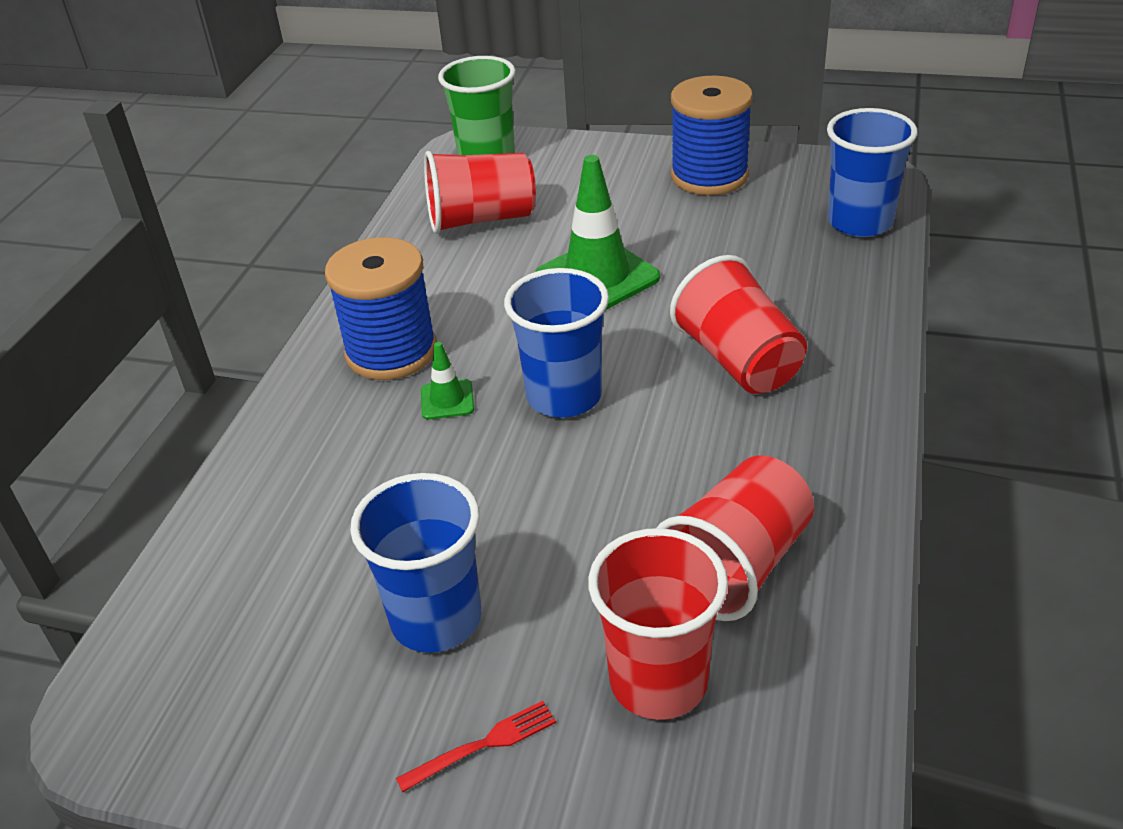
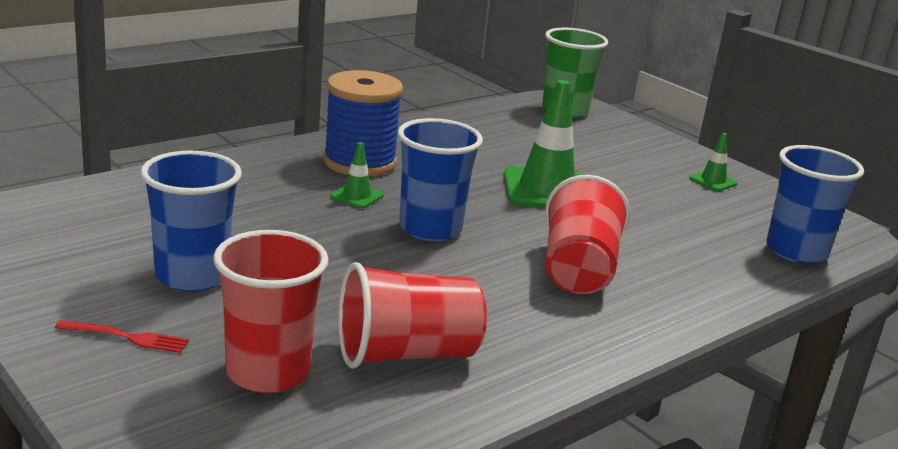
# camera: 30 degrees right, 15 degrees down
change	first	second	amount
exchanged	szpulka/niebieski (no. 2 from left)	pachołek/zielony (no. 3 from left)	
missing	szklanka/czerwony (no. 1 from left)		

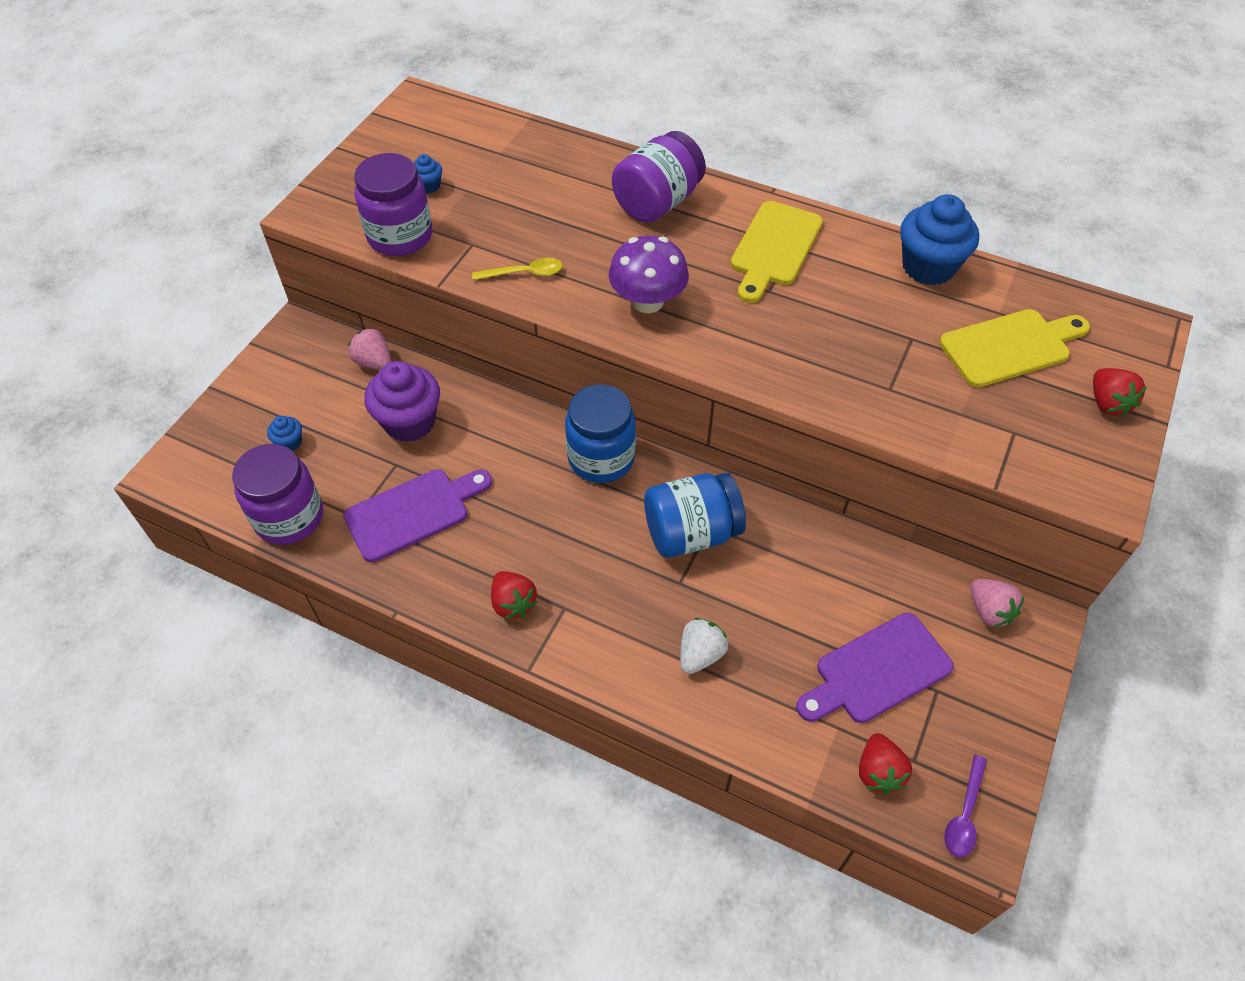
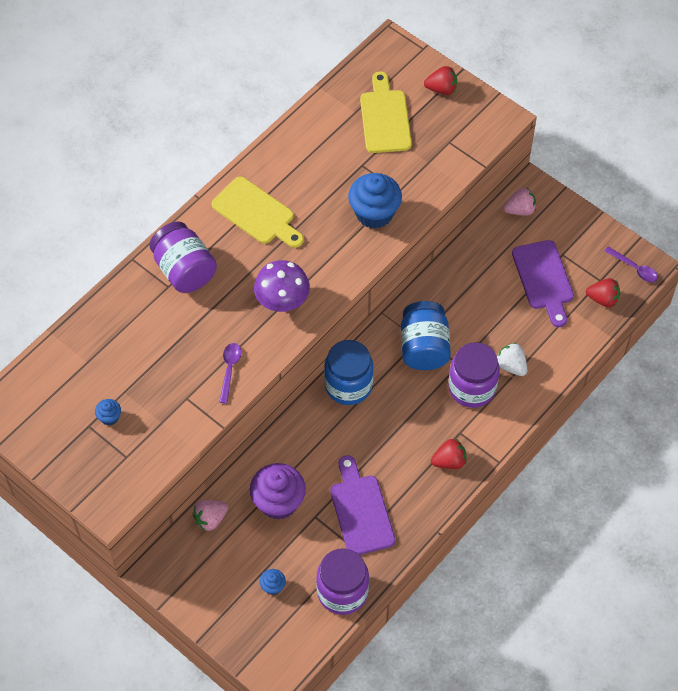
# camera: 75 degrees left, 5 degrees up
change	first	second	amount
colour	łyżka/żółty	łyżka/fioletowy (no. 1 from left)	
relocated	muffinka/niebieski (no. 3 from left)		
relocated	słoik/fioletowy (no. 2 from left in the first image)	słoik/fioletowy (no. 3 from left)	

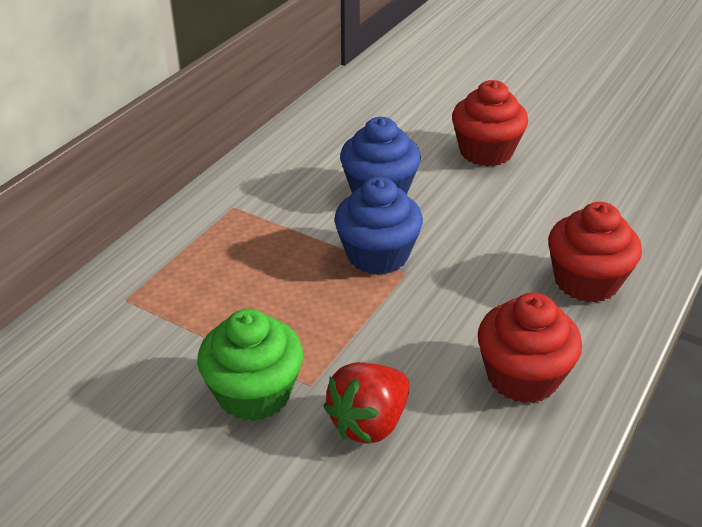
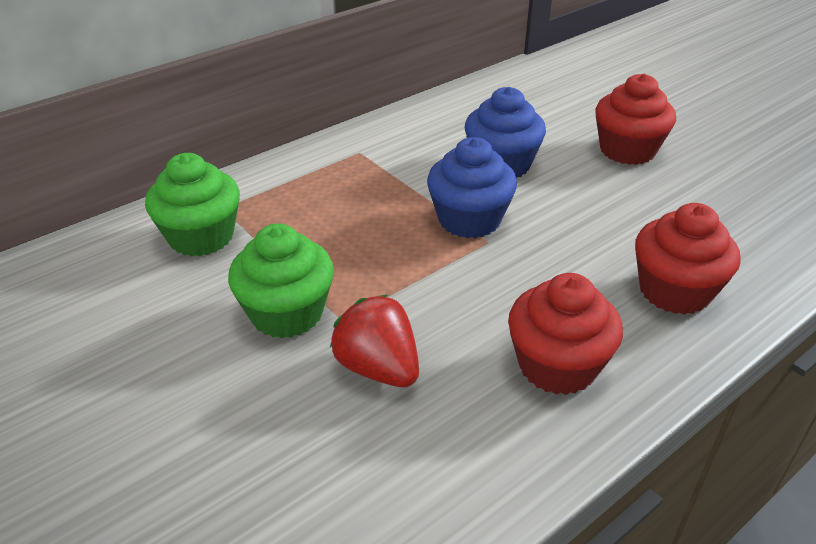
# camera: 20 degrees right, 0 degrees up
change	first	second	amount
appeared		muffinka/zielony (no. 1 from left)	
spun	truskawka/czerwony		75 degrees clockwise

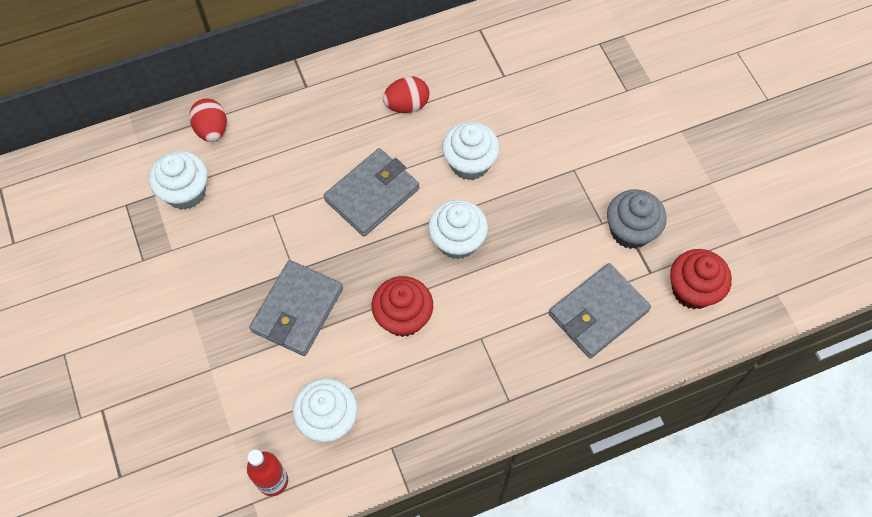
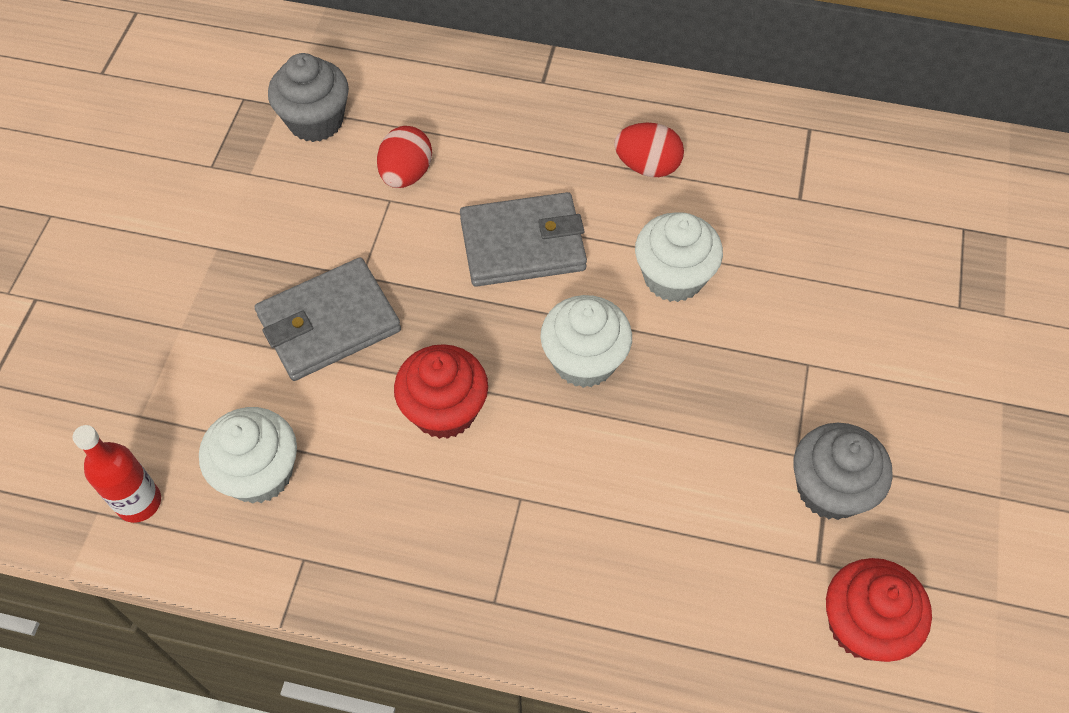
# camera: 35 degrees right, 5 degrees down
change	first	second	amount
colour	muffinka/biały (no. 1 from left)	muffinka/szary (no. 1 from left)	
relocated	jajko/czerwony (no. 1 from left)		
missing	portfel/szary (no. 3 from left)		

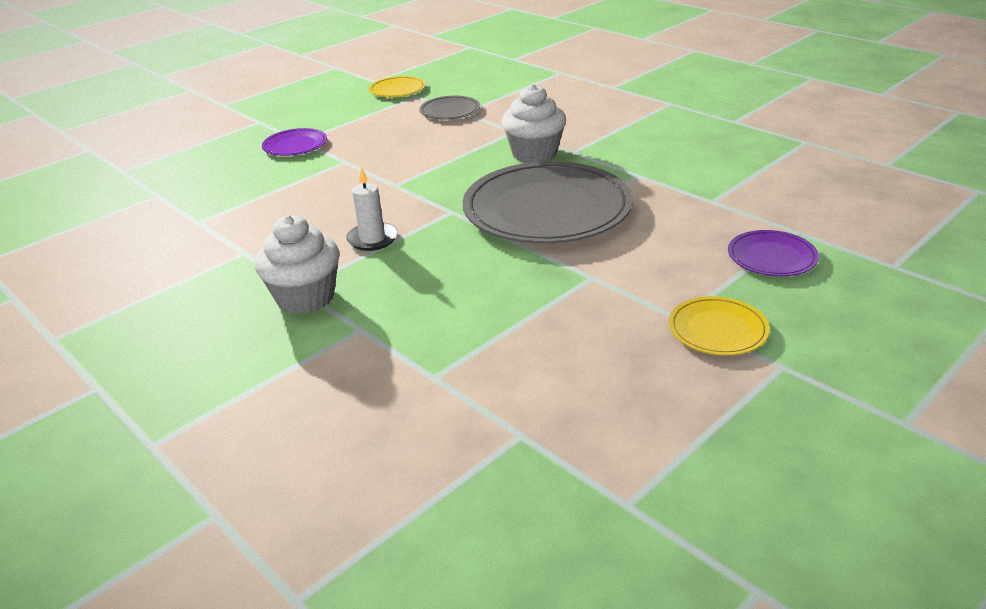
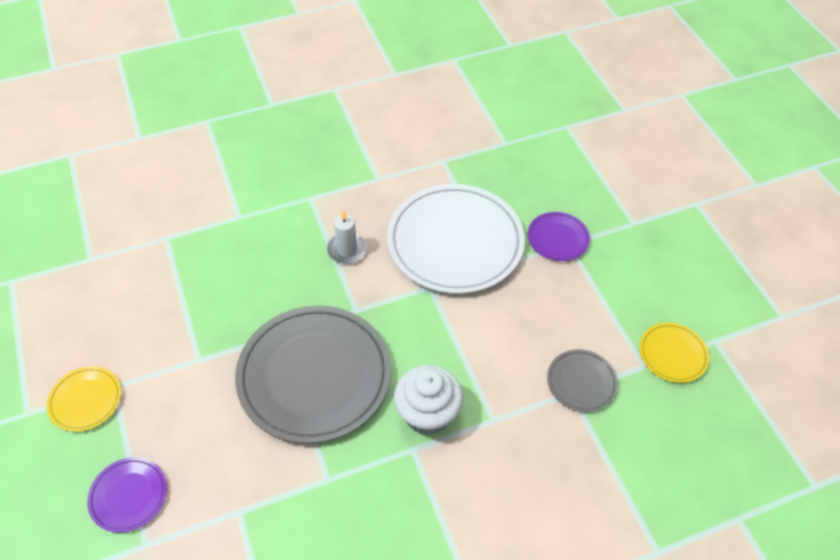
# camera: 110 degrees right, 20 degrees up
change	first	second	amount
appeared		talerz/biały	
missing	muffinka/biały (no. 1 from left)		

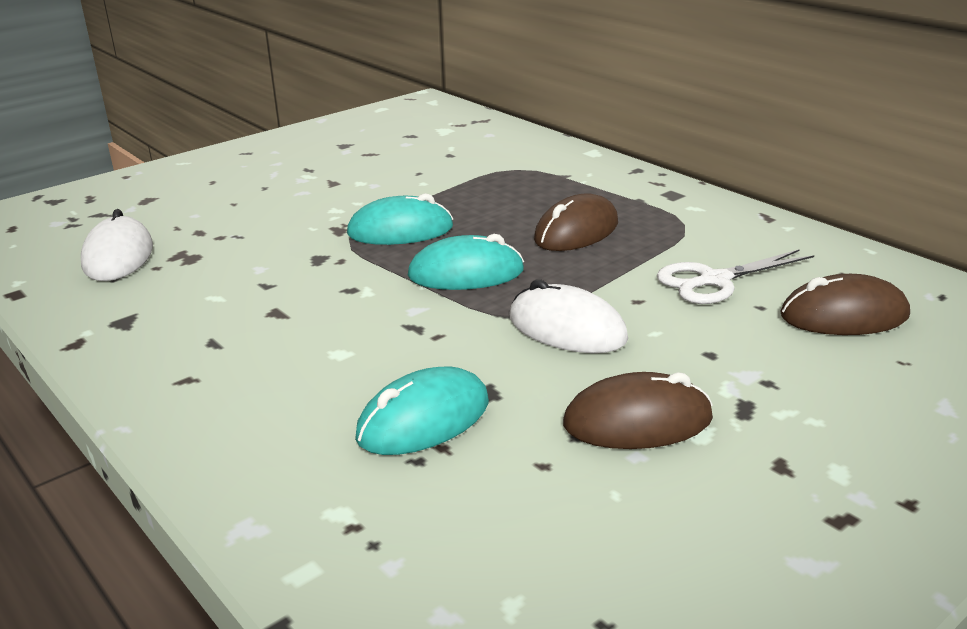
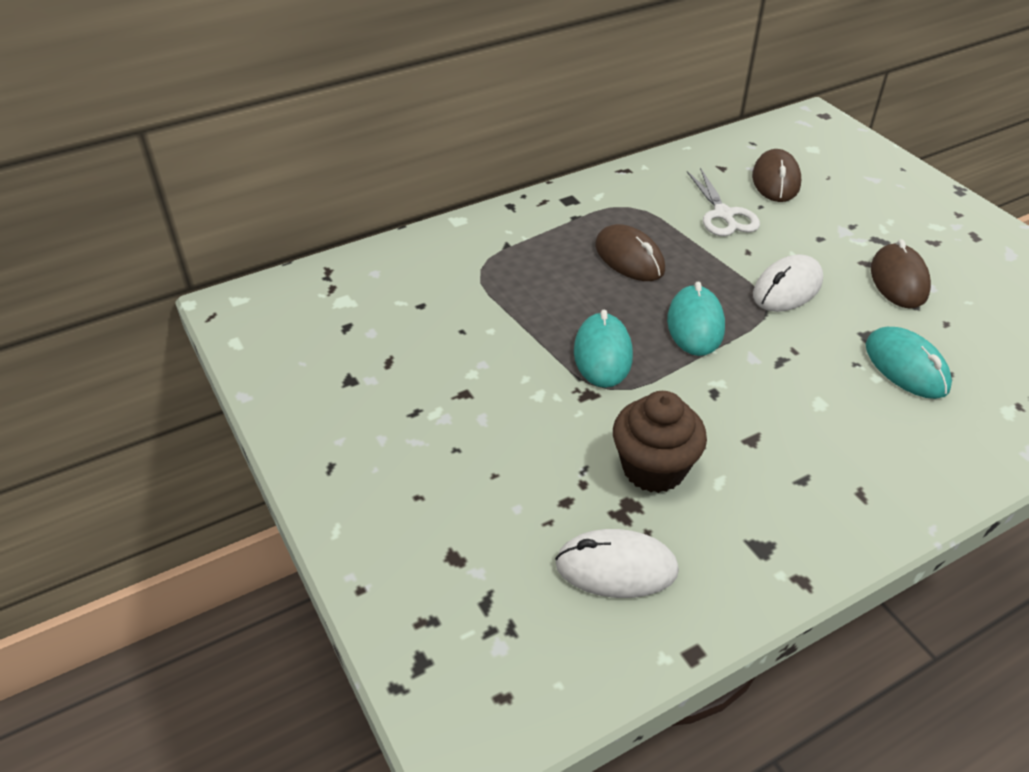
# camera: 80 degrees left, 15 degrees up
change	first	second	amount
appeared		muffinka/brązowy	

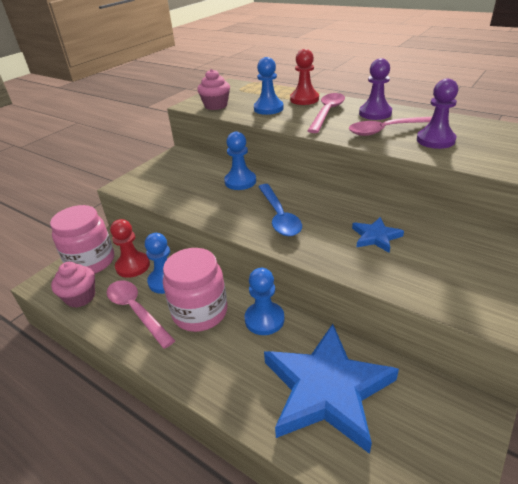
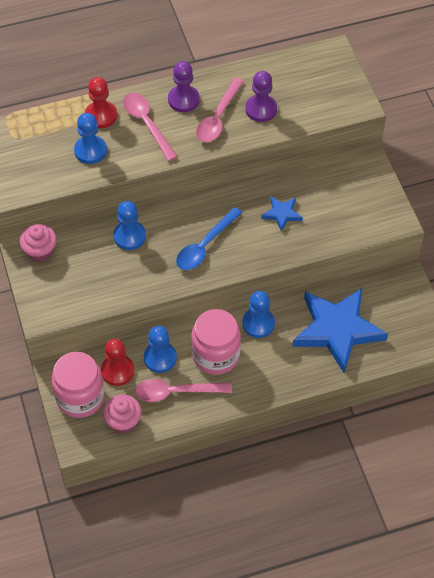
# camera: 55 degrees left, 20 degrees up
change	first	second	amount
relocated	muffinka/różowy (no. 2 from left in the first image)	muffinka/różowy (no. 1 from left)	
spun	łyżka/niebieski		105 degrees clockwise

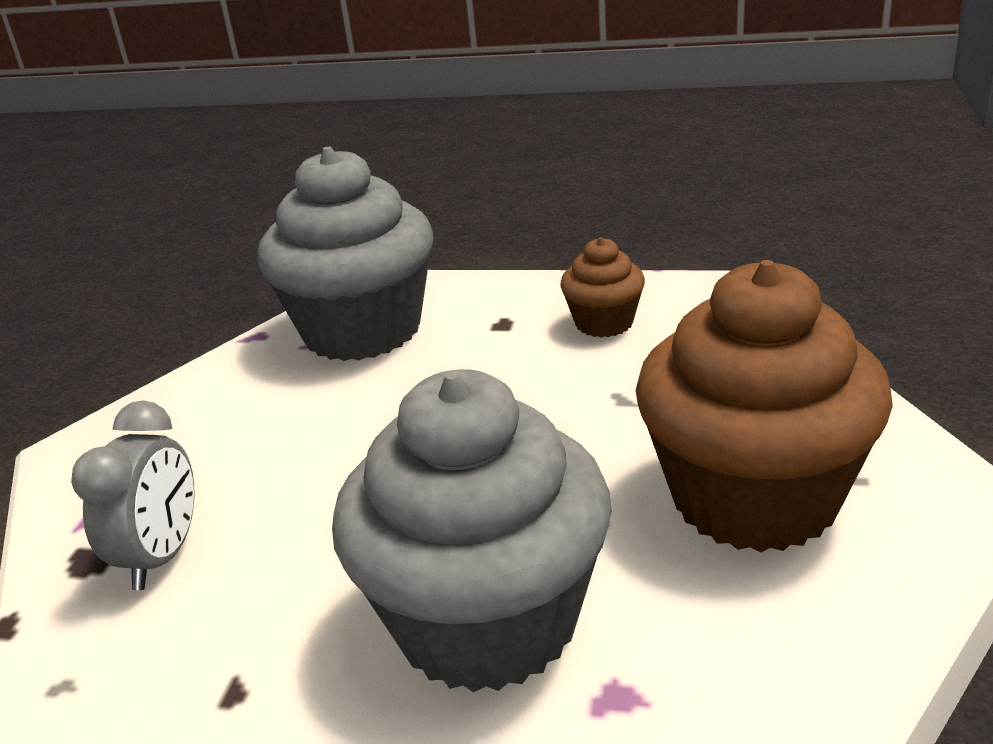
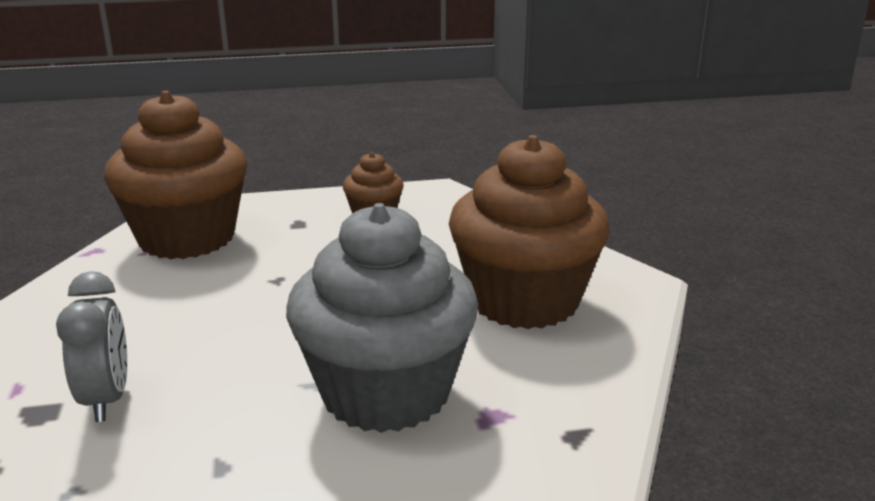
# camera: 25 degrees left, 5 degrees down
change	first	second	amount
colour	muffinka/szary (no. 1 from left)	muffinka/brązowy (no. 1 from left)	

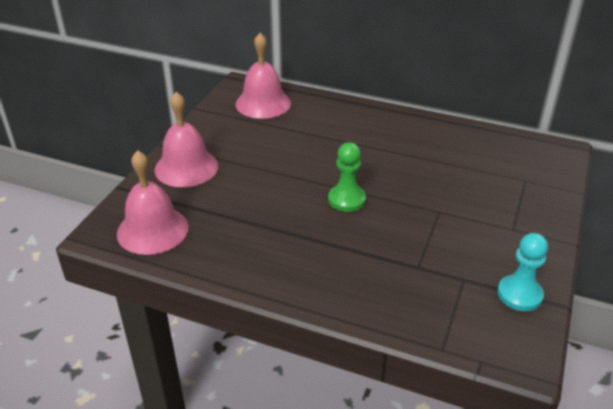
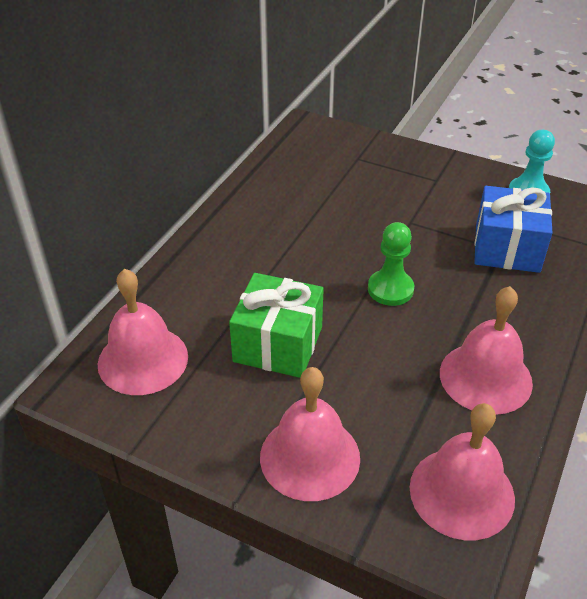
# camera: 85 degrees left, 5 degrees up
change	first	second	amount
appeared		prezent/zielony	
appeared		dzwonek/różowy (no. 4 from left)	
appeared		prezent/niebieski	

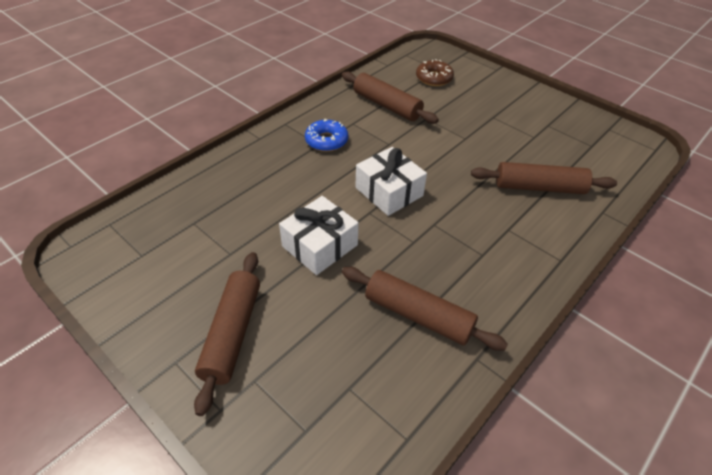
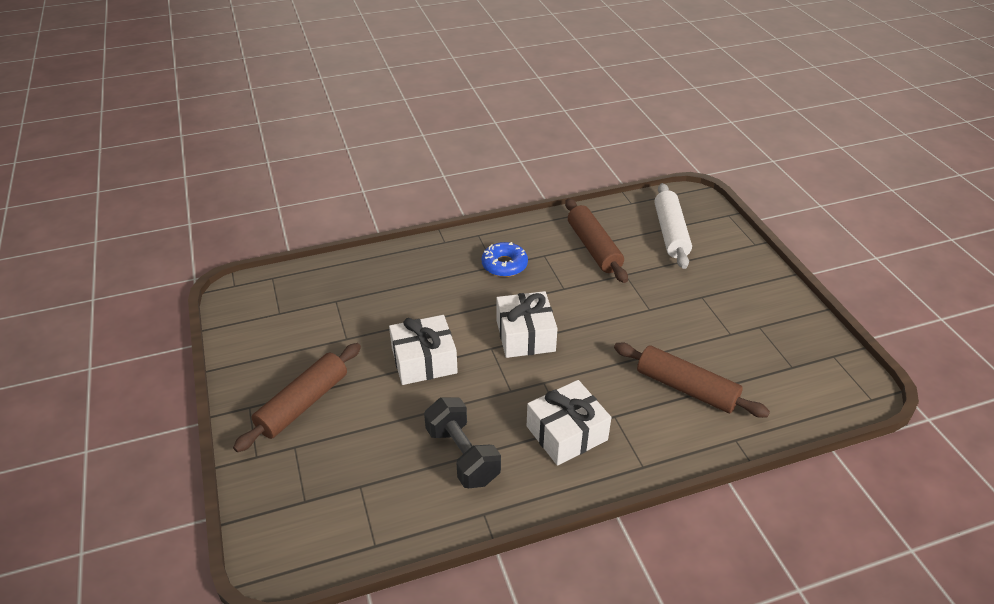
# camera: 30 degrees right, 5 degrees down
change	first	second	amount
exchanged	wałek do ciasta/brązowy (no. 3 from left)	hantel/czarny	
appeared		prezent/biały (no. 3 from left)	
exchanged	donut/brązowy	wałek do ciasta/biały	

